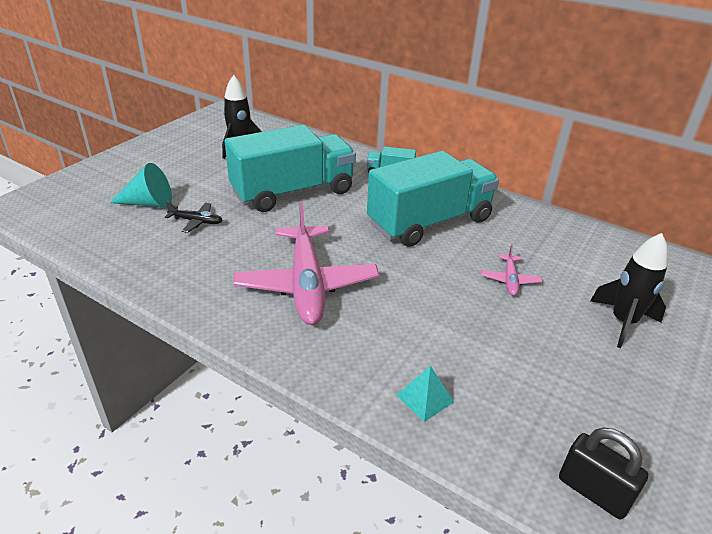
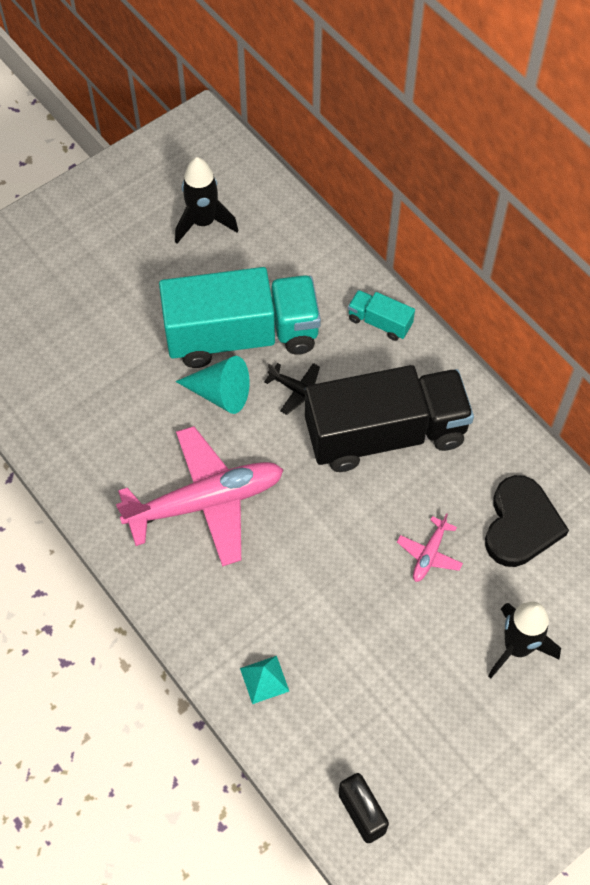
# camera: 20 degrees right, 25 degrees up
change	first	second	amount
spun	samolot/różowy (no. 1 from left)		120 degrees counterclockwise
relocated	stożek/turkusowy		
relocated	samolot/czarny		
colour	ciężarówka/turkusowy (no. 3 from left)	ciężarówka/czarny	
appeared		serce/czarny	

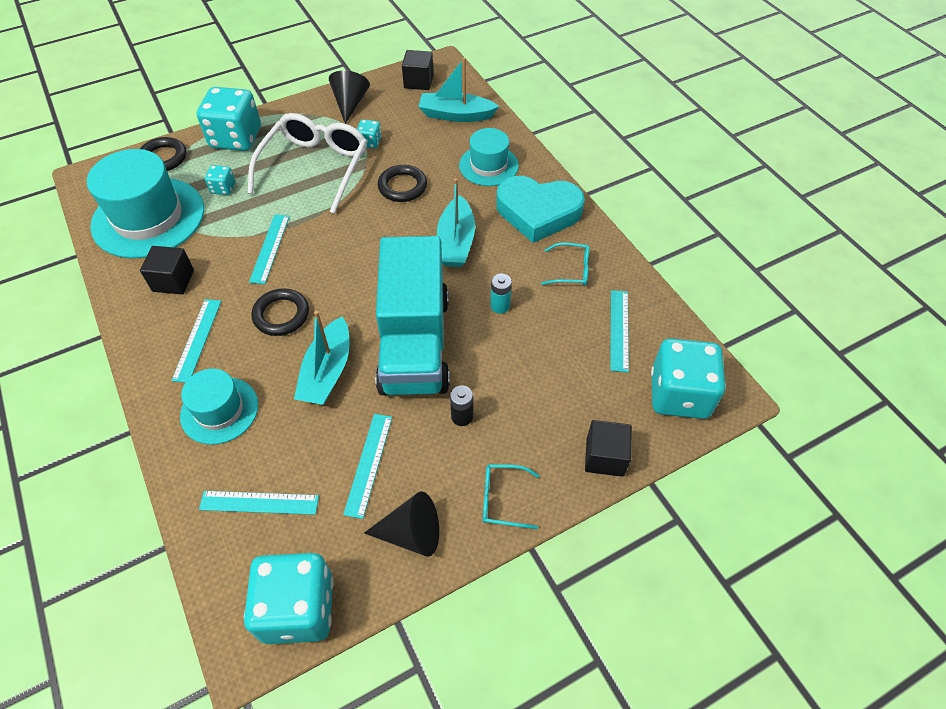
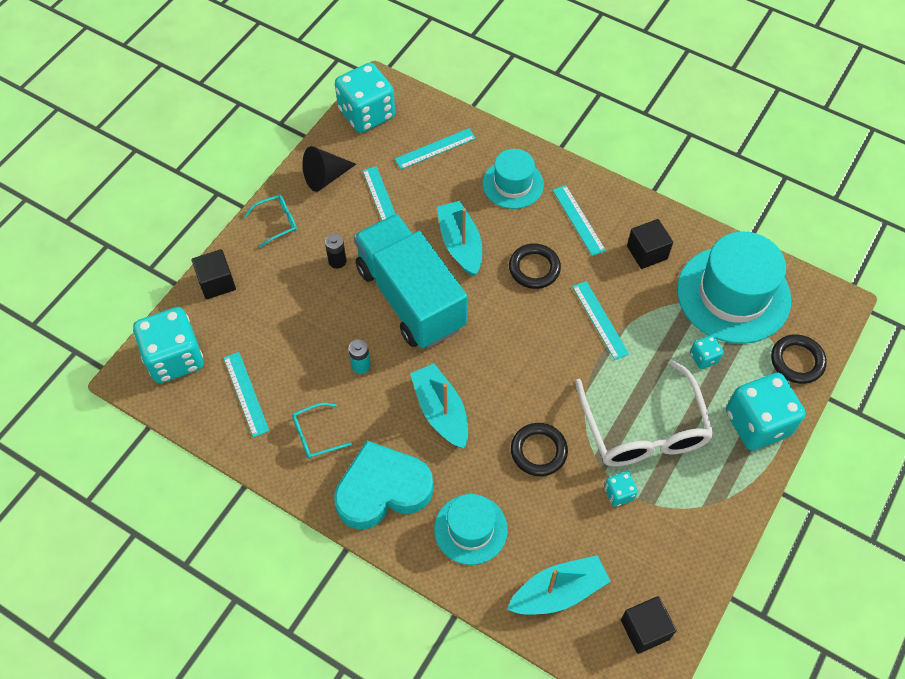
# camera: 150 degrees right, 5 degrees up
change	first	second	amount
missing	stożek/czarny (no. 1 from left)		

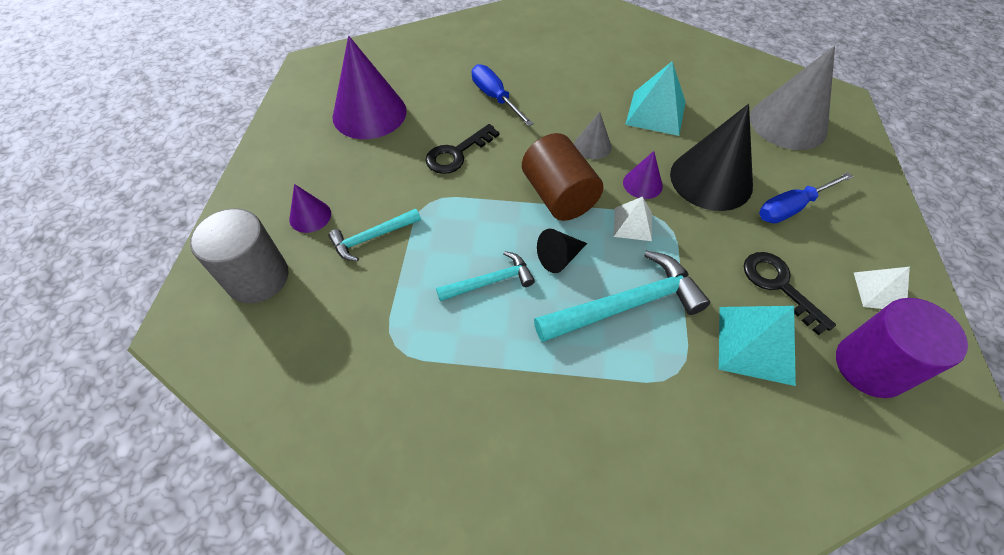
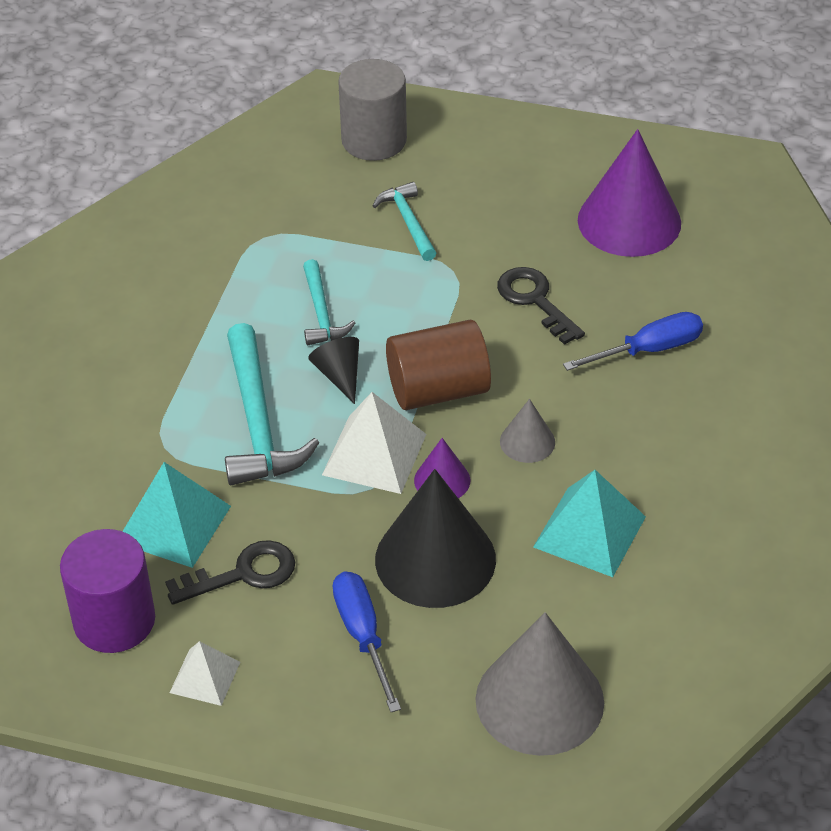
# camera: 100 degrees right, 10 degrees down
change	first	second	amount
size	piramida/biały (no. 1 from left in the first image)	piramida/biały (no. 2 from left)	x1.65
missing	stożek/fioletowy (no. 1 from left)		

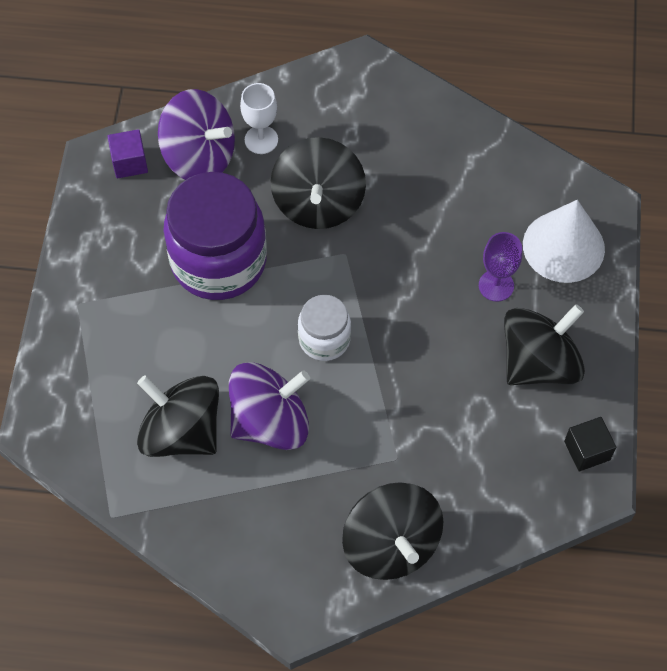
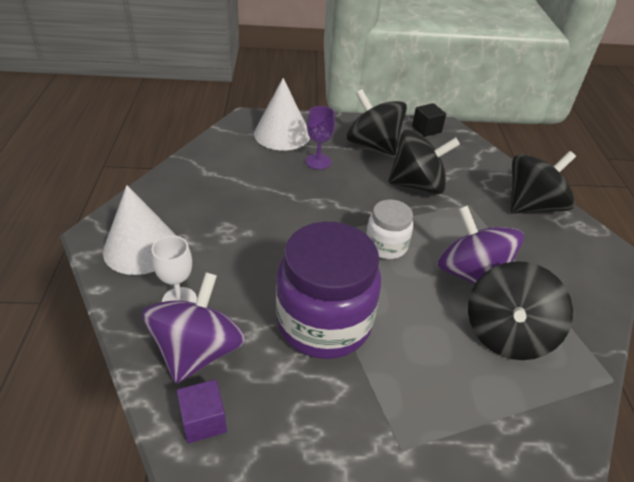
# camera: 100 degrees left, 20 degrees down
change	first	second	amount
appeared		stożek/biały (no. 1 from left)	
relocated	bączek/czarny (no. 2 from left)		

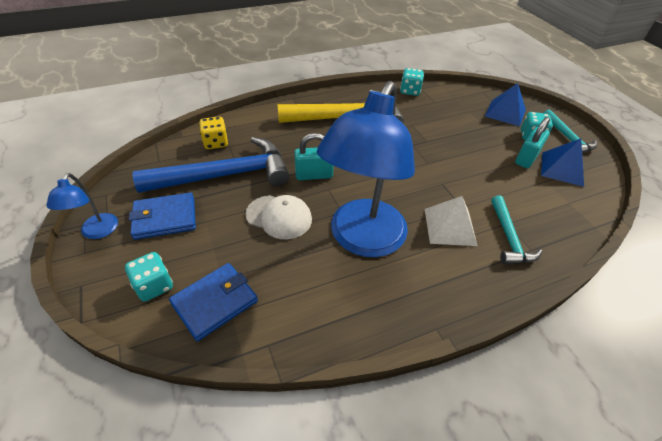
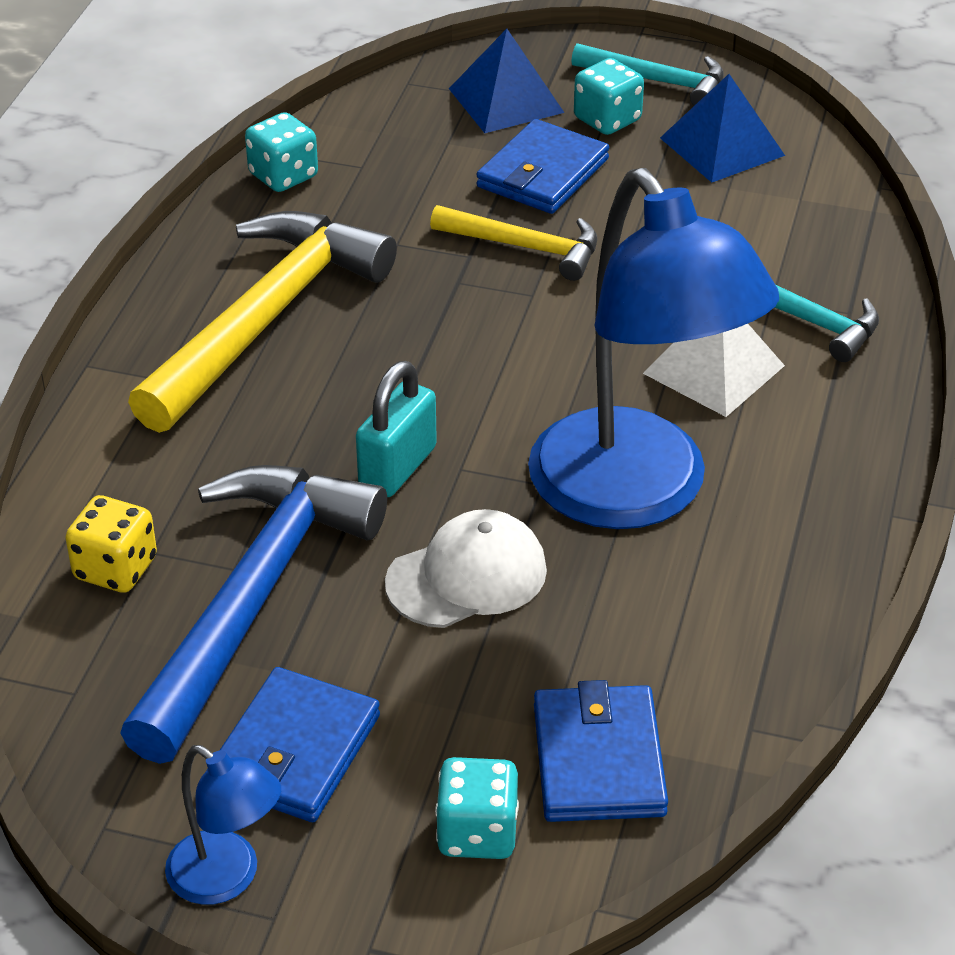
# camera: 50 degrees left, 5 degrees down
change	first	second	amount
appeared		młotek/żółty (no. 2 from left)	
appeared		portfel/niebieski (no. 2 from left)	
missing	kłódka/turkusowy (no. 2 from left)		

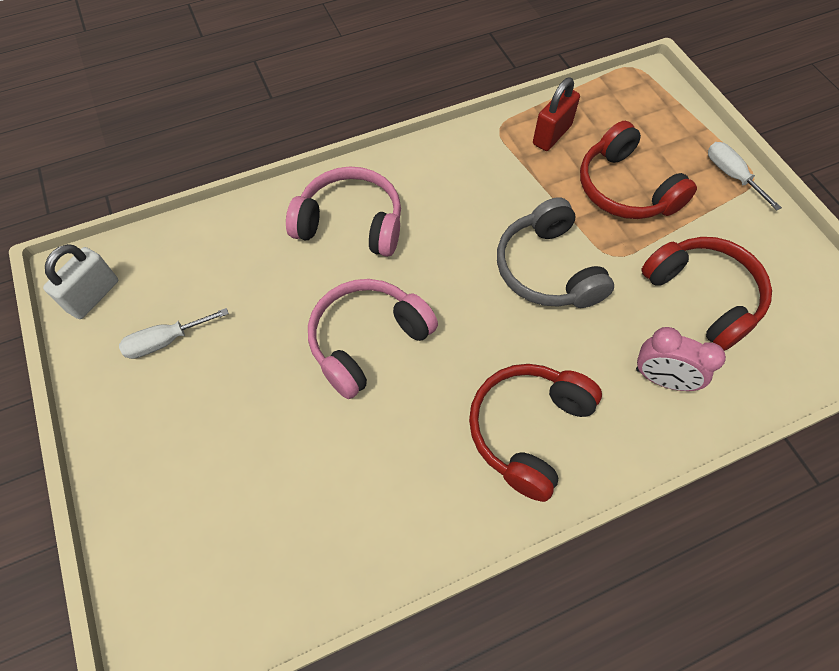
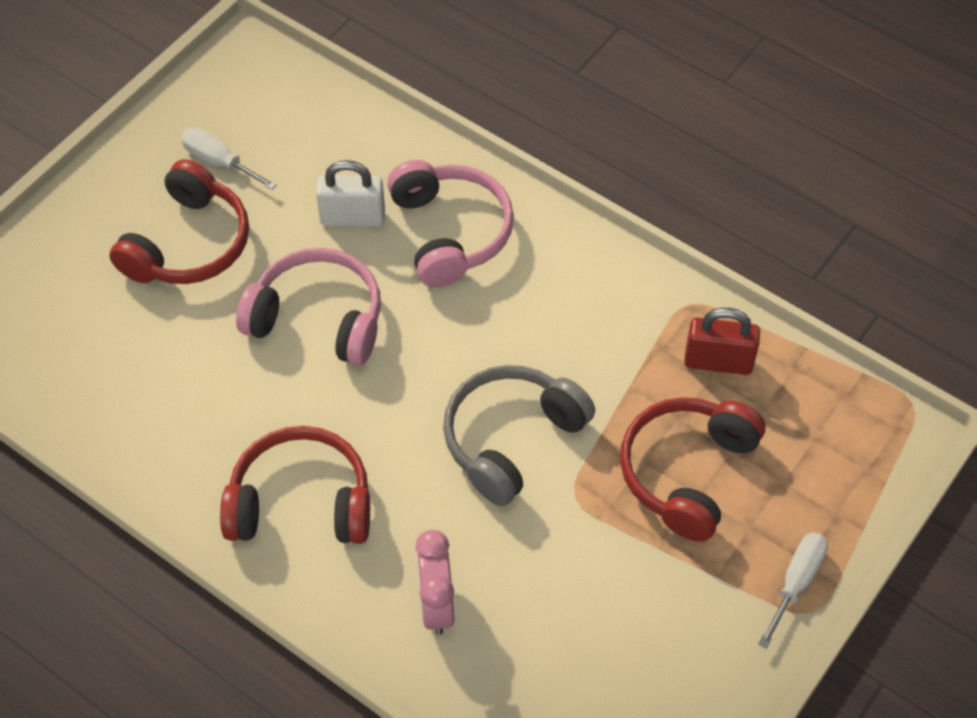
# camera: 60 degrees right, 5 degrees down
change	first	second	amount
relocated	słuchawki/czerwony (no. 3 from left in the first image)	słuchawki/czerwony (no. 1 from left)	
relocated	kłódka/biały		

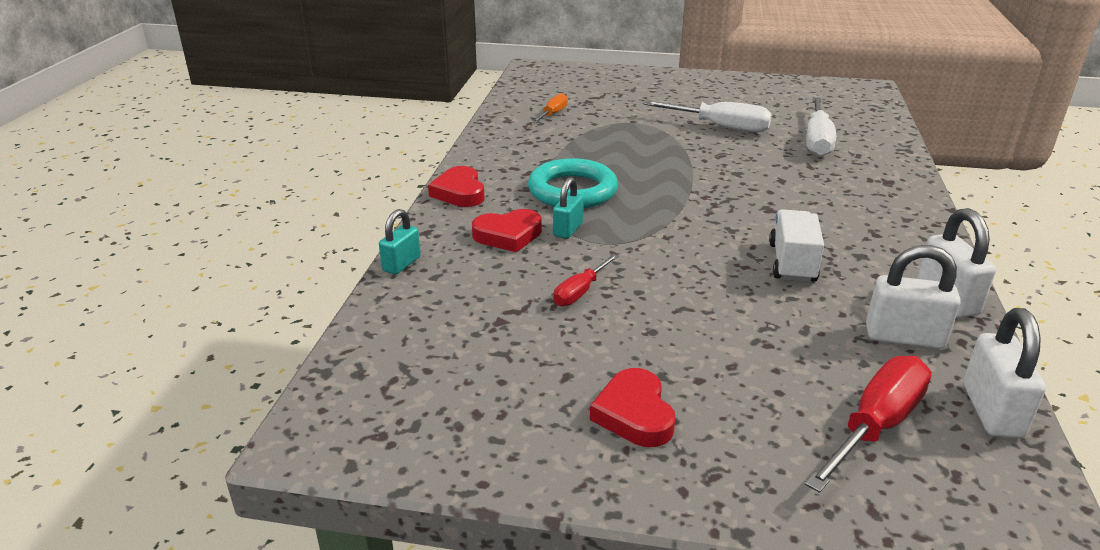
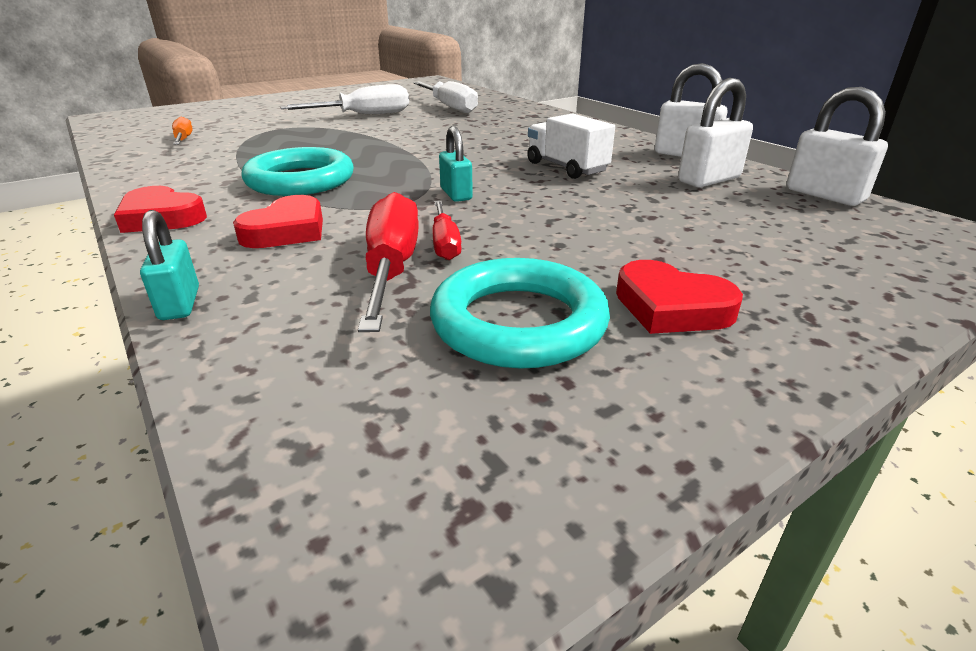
# camera: 45 degrees left, 0 degrees up
change	first	second	amount
relocated	śrubokręt/czerwony (no. 2 from left in the first image)	śrubokręt/czerwony (no. 1 from left)	
appeared		pierścień/turkusowy (no. 2 from left)	
relocated	kłódka/turkusowy (no. 2 from left)		

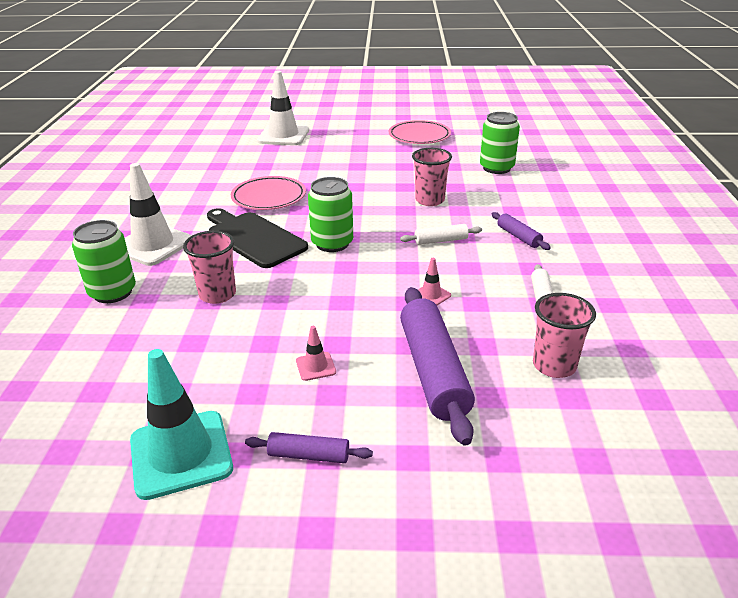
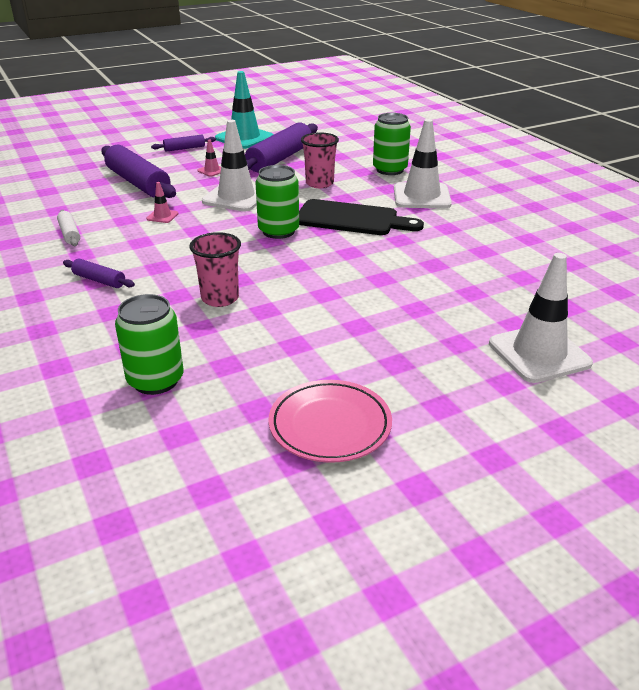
# camera: 150 degrees right, 0 degrees up
change	first	second	amount
appeared		pachołek/biały (no. 1 from left)	
appeared		wałek do ciasta/fioletowy (no. 4 from left)	
missing	talerz/różowy (no. 1 from left)		
missing	wałek do ciasta/biały (no. 1 from left)		
missing	szklanka/różowy (no. 3 from left)		

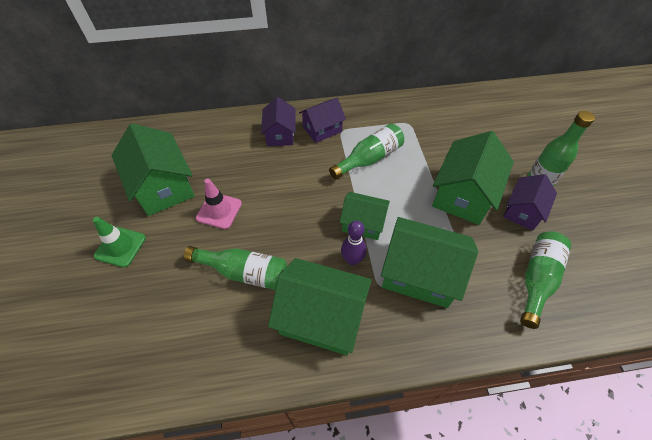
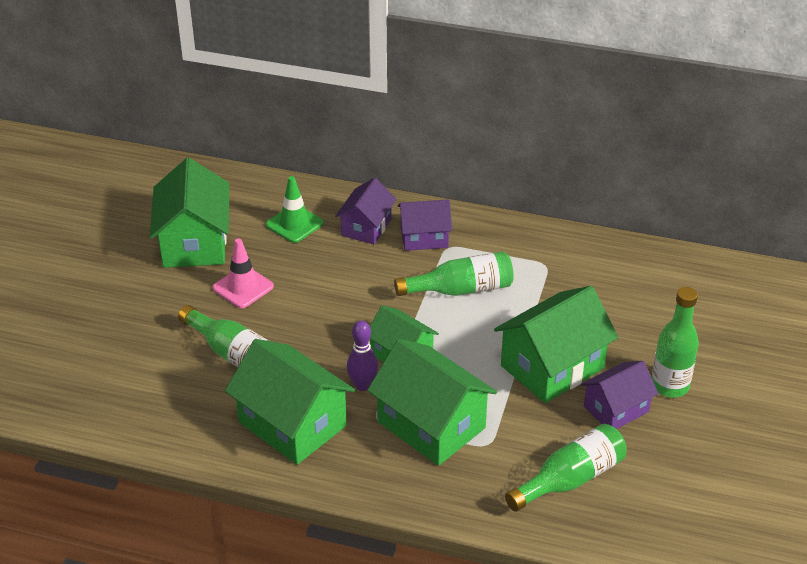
# camera: 25 degrees right, 15 degrees down
change	first	second	amount
relocated	pachołek/zielony		

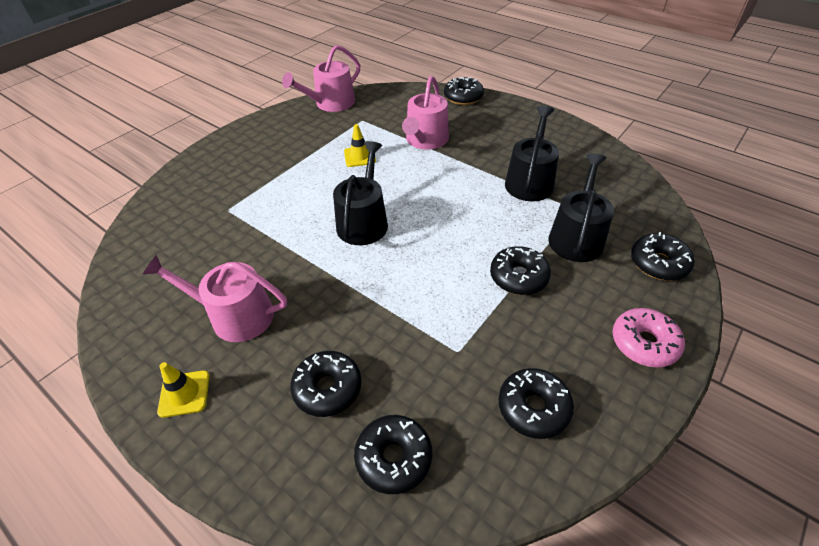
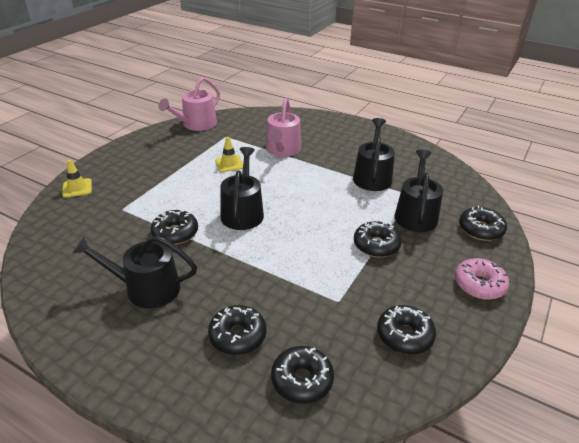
# camera: 10 degrees left, 10 degrees down
change	first	second	amount
relocated	pachołek/żółty (no. 1 from left)		
colour	konewka/różowy (no. 1 from left)	konewka/czarny (no. 1 from left)	
relocated	donut/czarny (no. 3 from left in the first image)	donut/czarny (no. 1 from left)	

